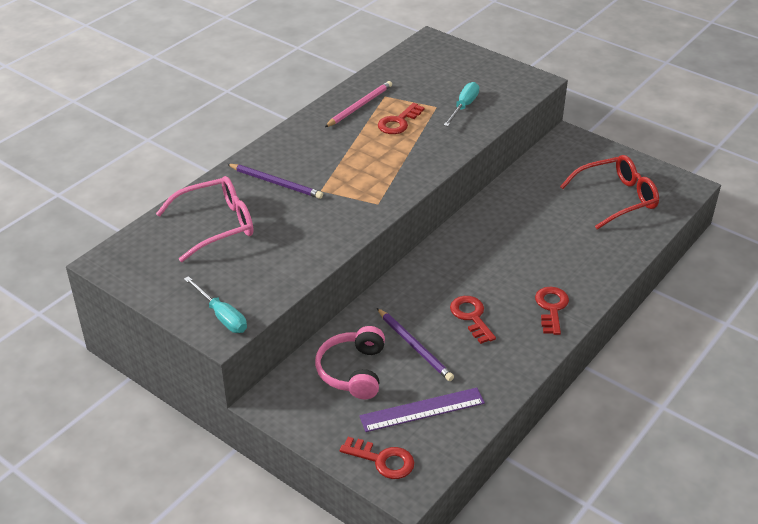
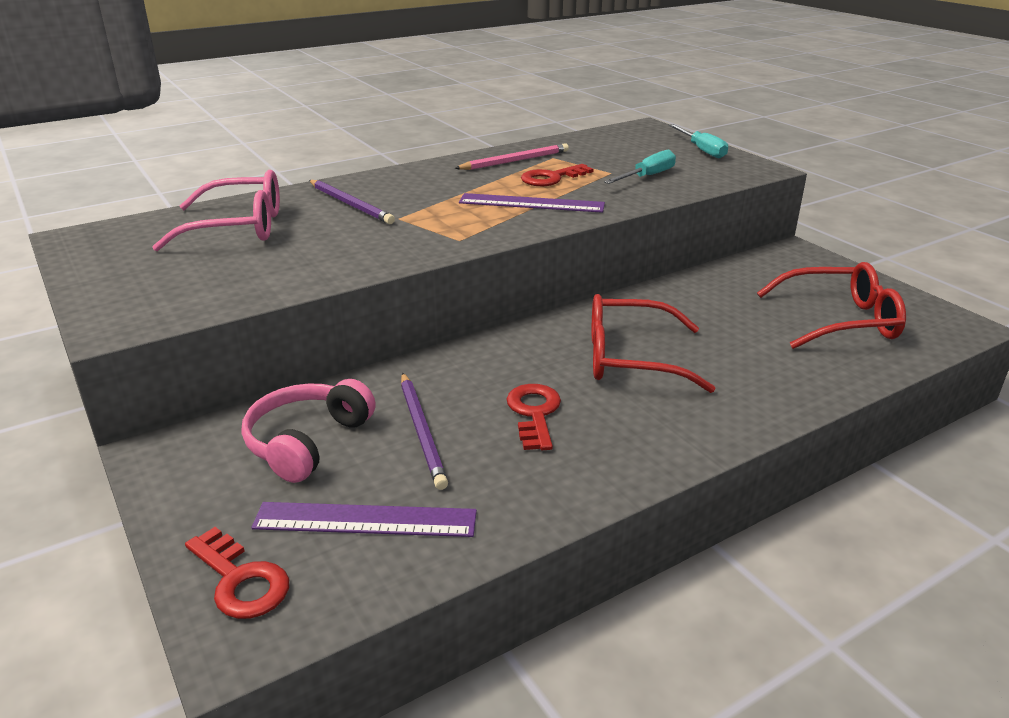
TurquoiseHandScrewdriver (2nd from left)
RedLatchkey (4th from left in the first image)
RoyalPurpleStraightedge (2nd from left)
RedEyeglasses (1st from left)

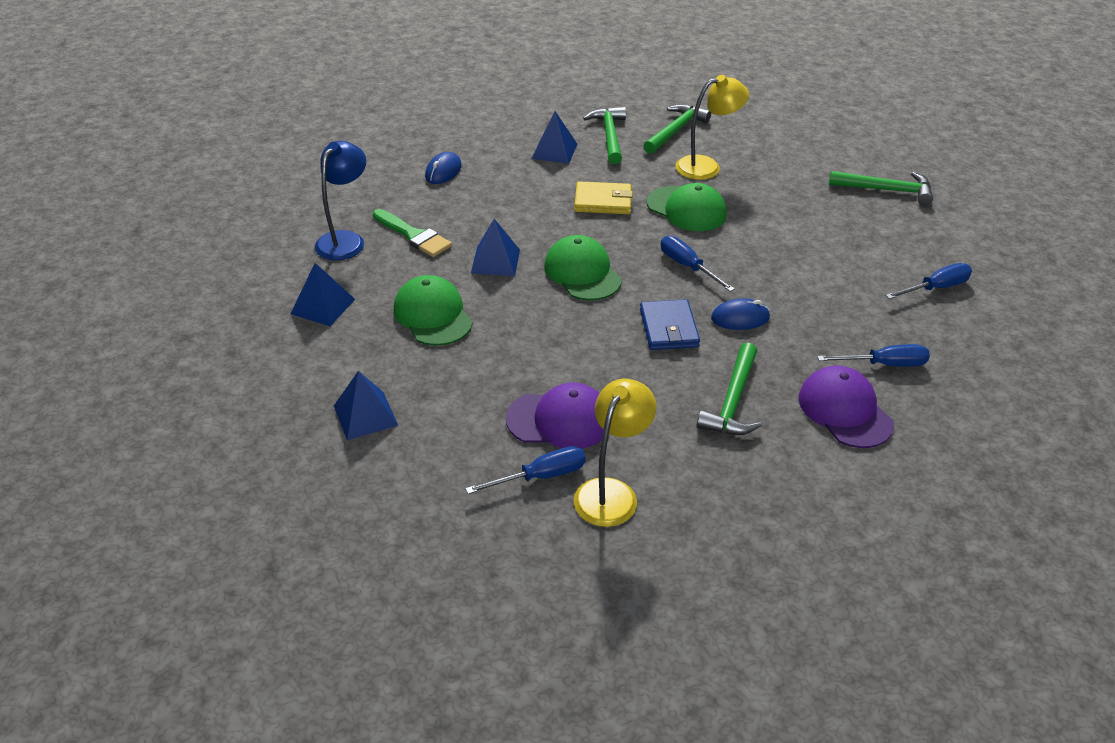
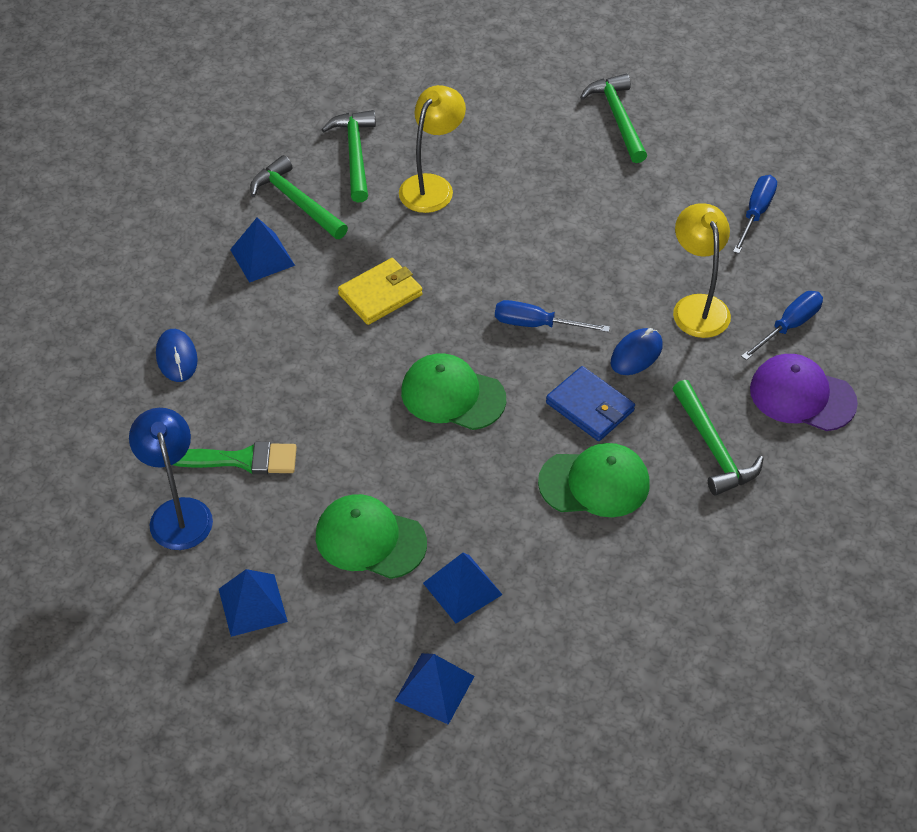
RoyalBlueHandScrewdriver (1st from left in the first image)
RoyalBluePyramidShape (4th from left)
RoyalPurplePeakedCap (1st from left in the first image)
GoldenLamp (2nd from left)
EmeraldPeakedCap (3rd from left)
EmeraldHammer (3rd from left)

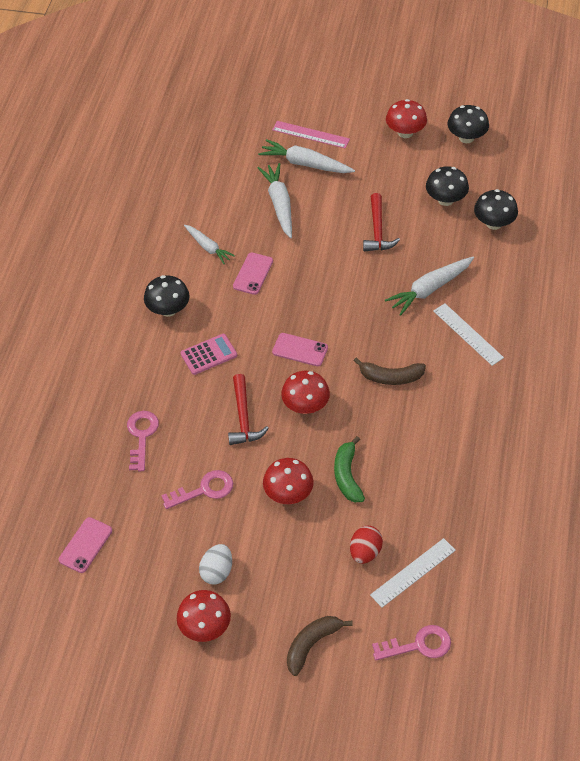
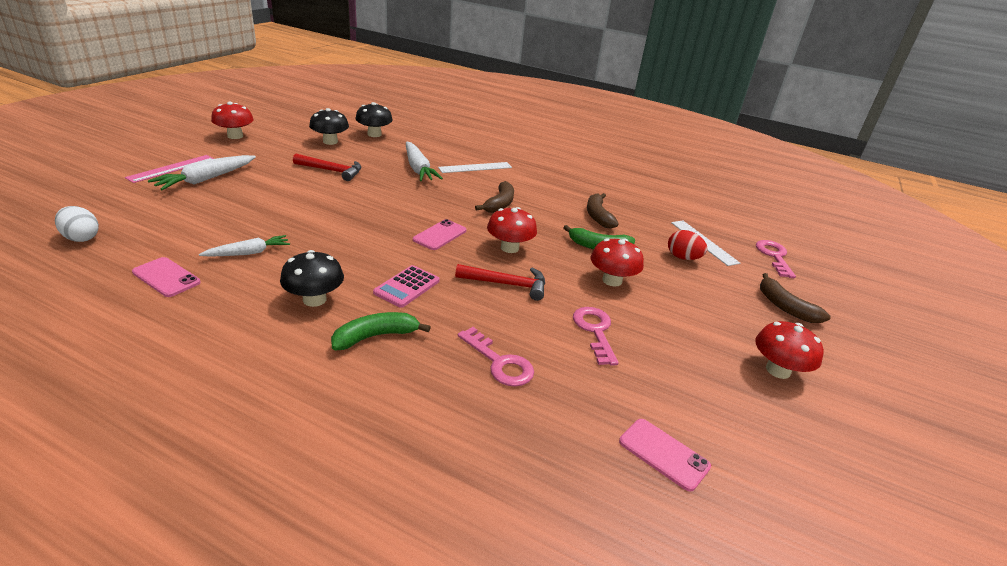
PinkLatchkey (1st from left)
PinkAddingMachine
WhiteEgg
PinkPhone (1st from left)
WhiteRootVegetable (2nd from left in the first image)
EbonyToadstool (3rd from left in the first image)
EmeraldBanana (1st from left)
BrownBanana (2nd from left)

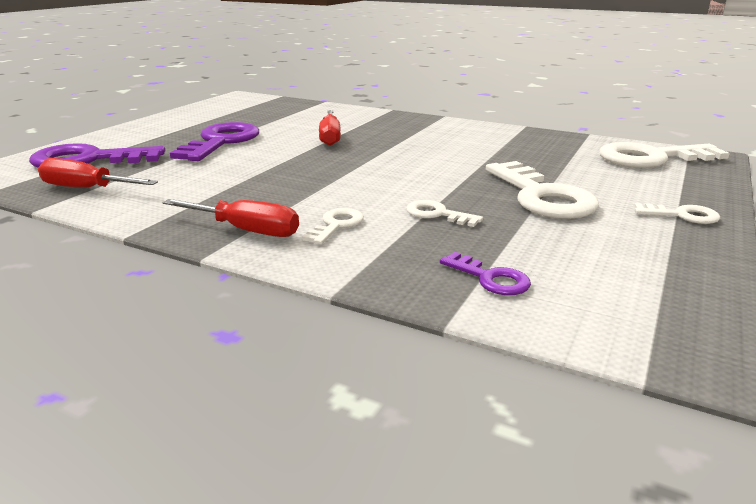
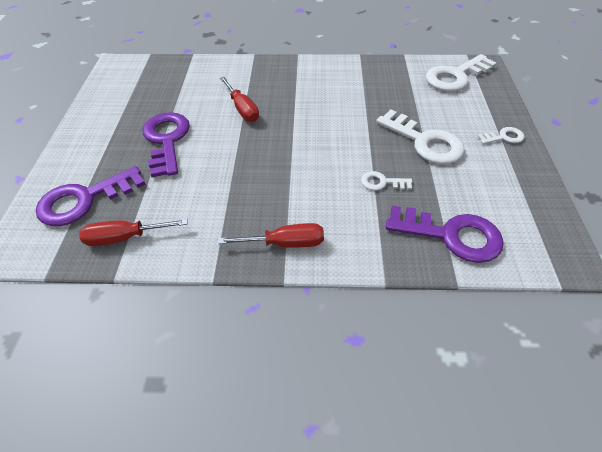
WhiteLatchkey (1st from left in the first image)
RoyalPurpleLatchkey (3rd from left)

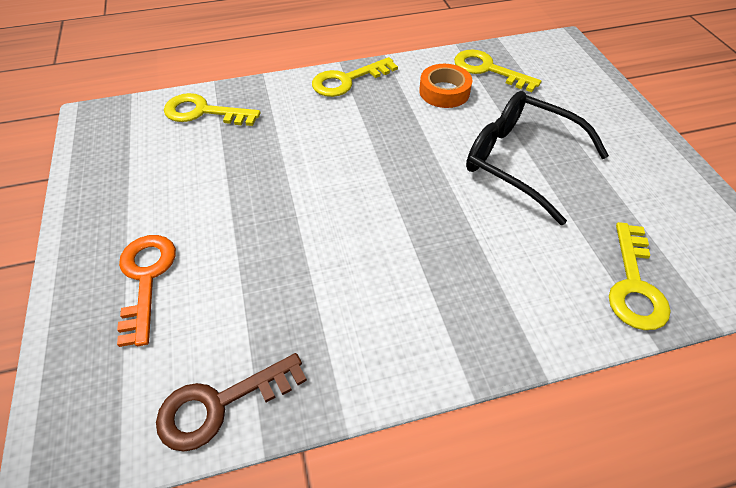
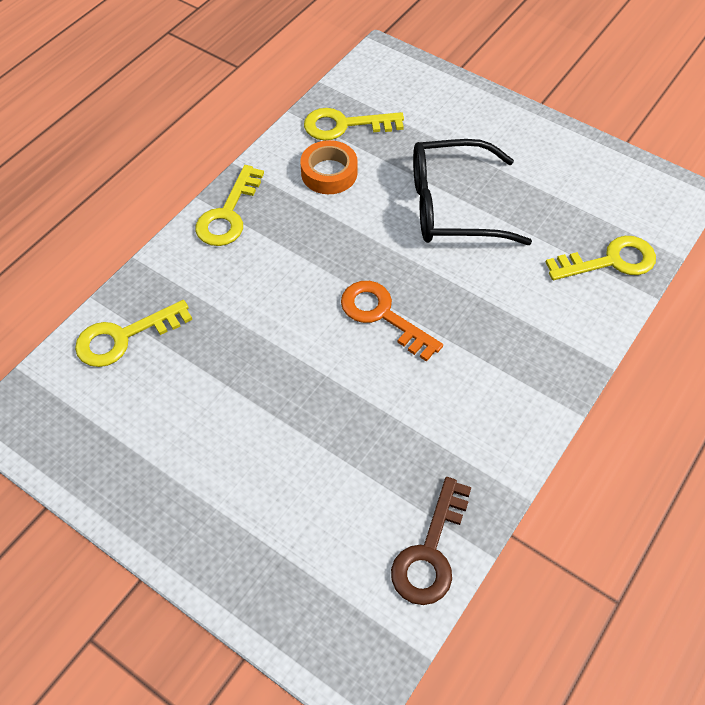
OrangeColouredLatchkey
GoldenLatchkey (4th from left)

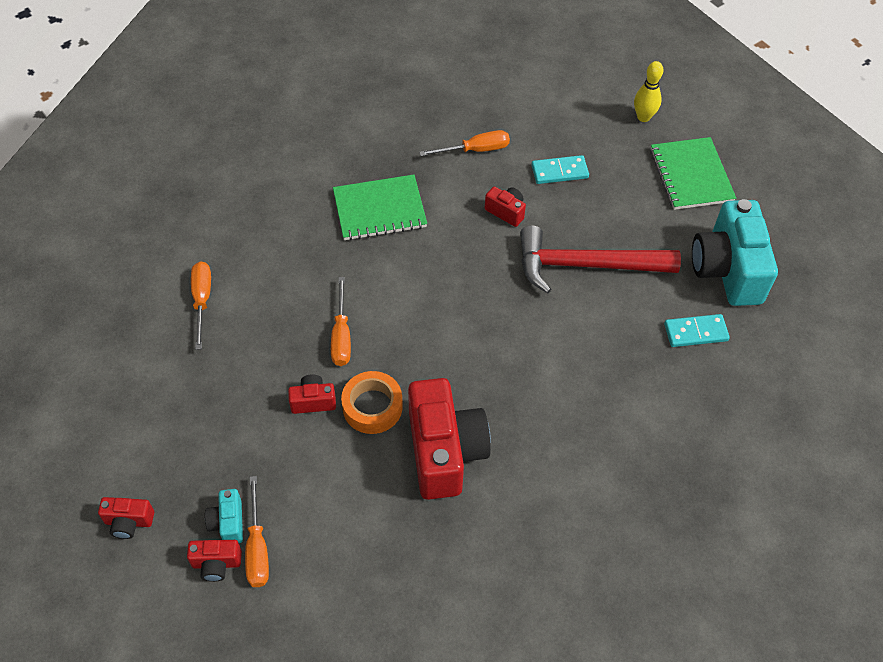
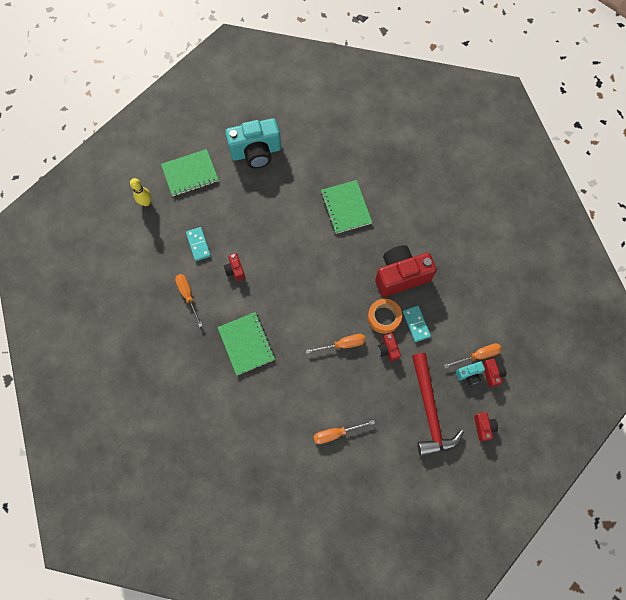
RedCompactCamera (1st from left)
RedHammer
TurquoiseDominoPiece (2nd from left)
EmeraldNotebook (3rd from left)

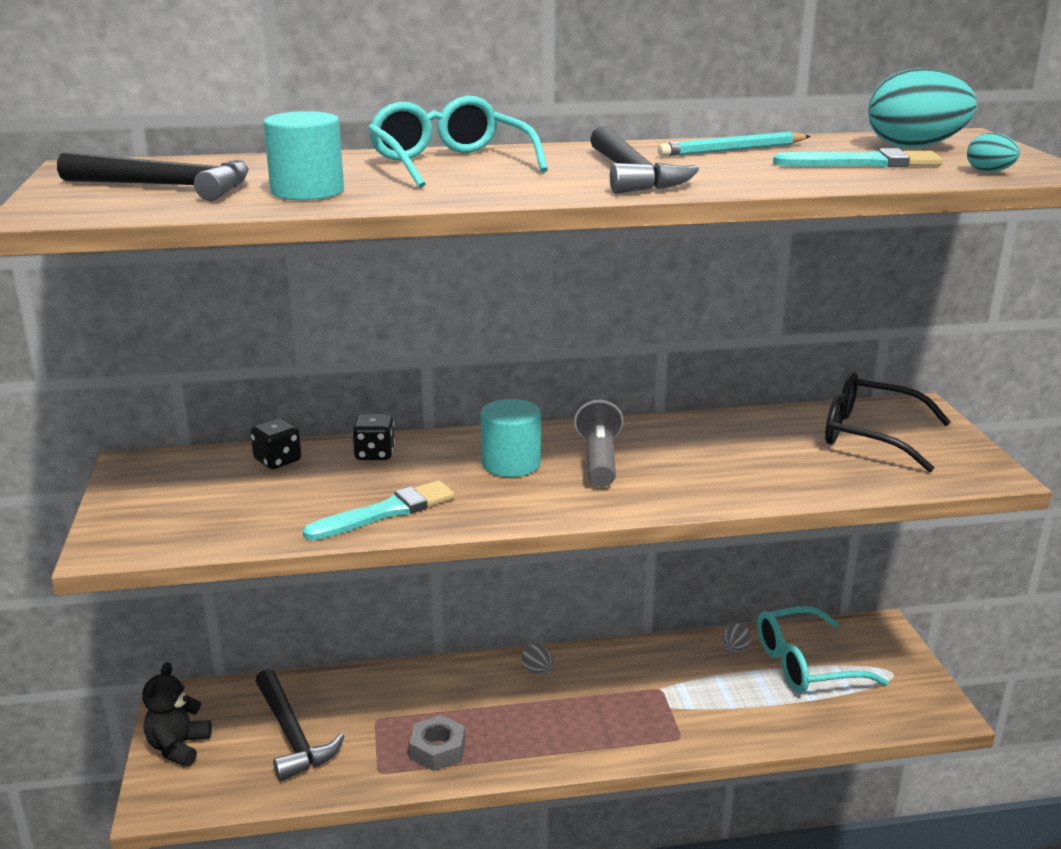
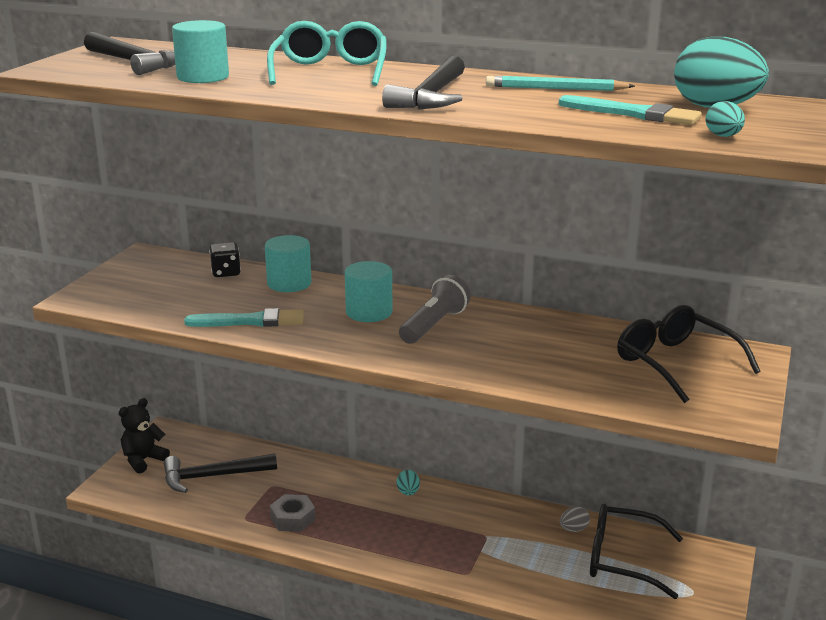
EbonyHammer (2nd from left)
TurquoiseCylinder (2nd from left)
TurquoiseEgg (1st from left)
EbonyEyeglasses (1st from left)

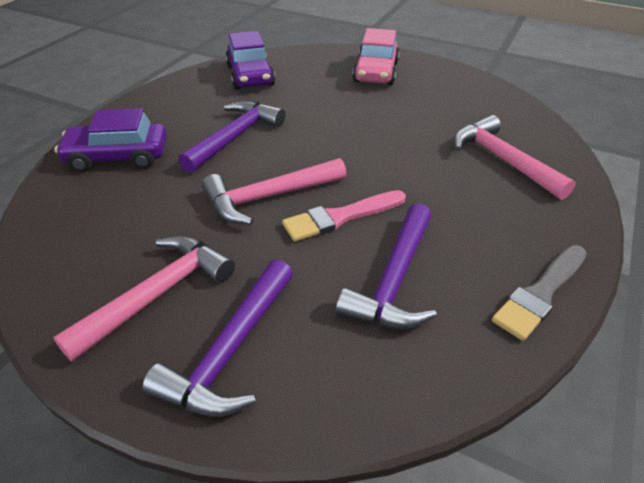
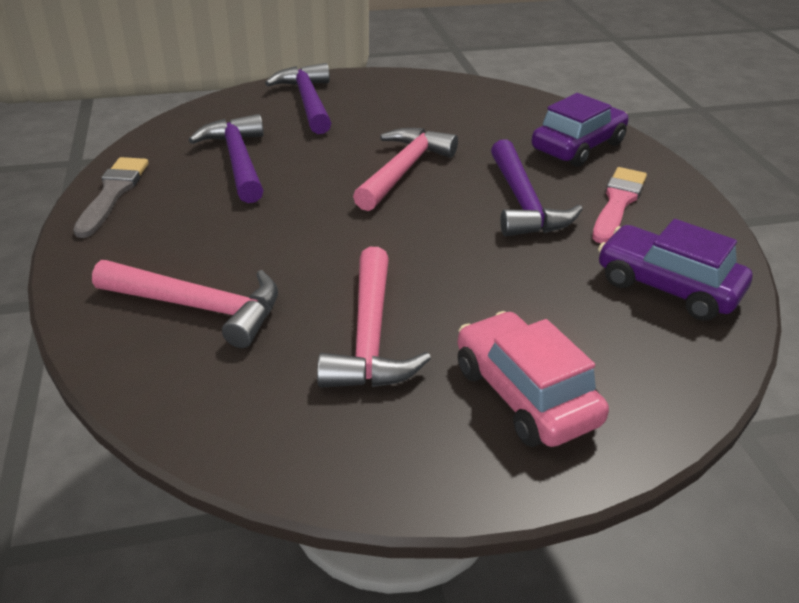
PinkHammer (2nd from left)
PinkPaintBrush

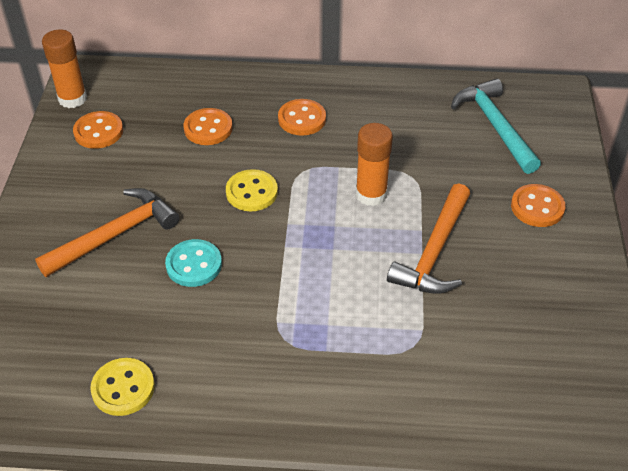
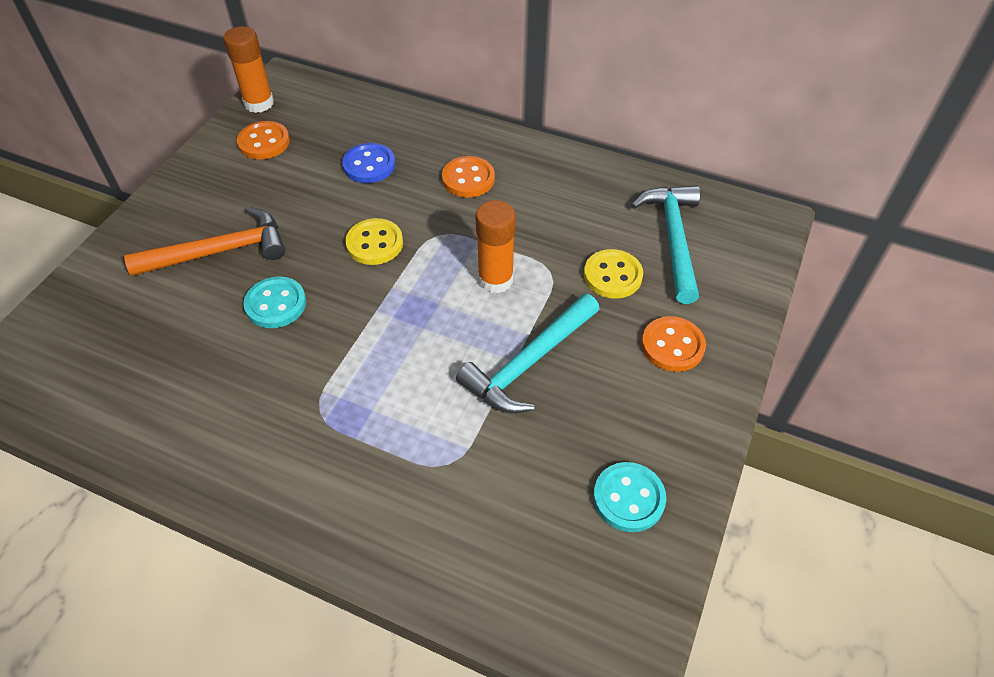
GoldenButton (2nd from left)
RoyalBlueButton
TurquoiseHammer (1st from left)
TurquoiseButton (2nd from left)

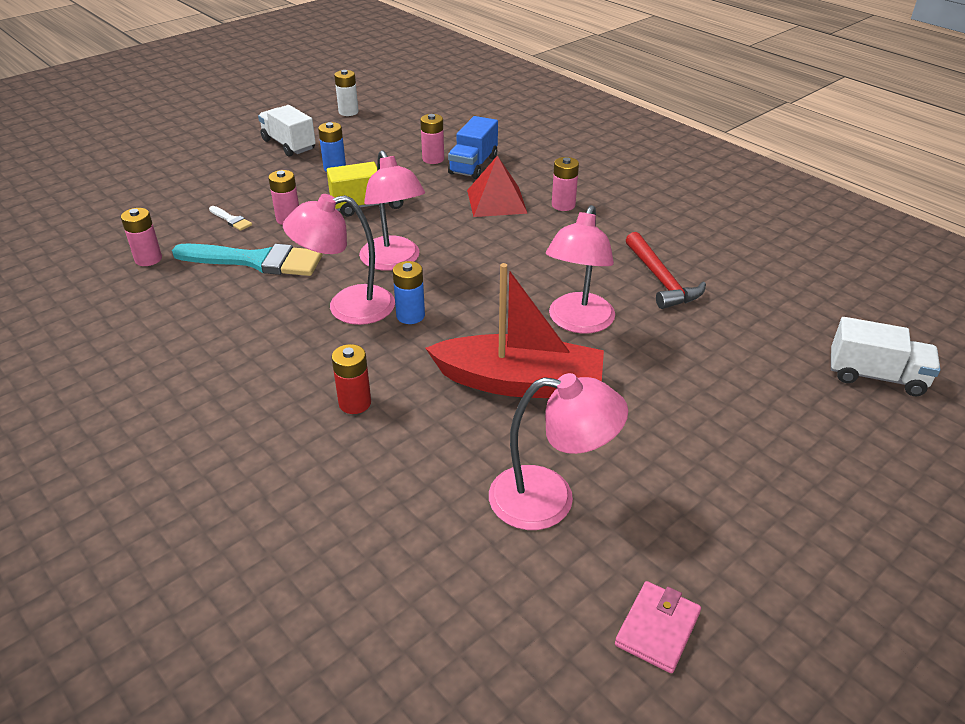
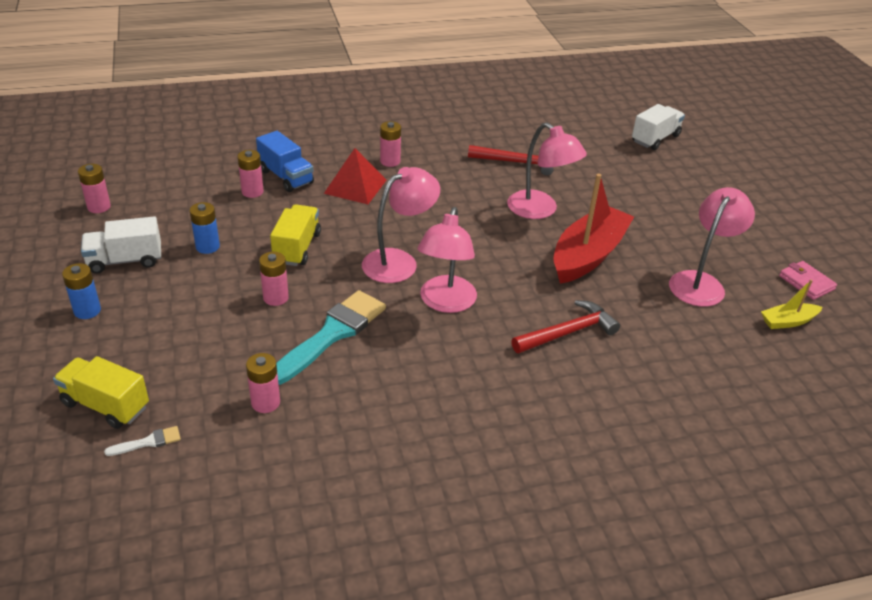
WhitePaintBrush
RedHammer (2nd from left)
PinkPowerCell (1st from left)
PinkLamp (1st from left)
RoyalBluePowerCell (1st from left)
GoldenTruck (1st from left)
GoldenBoat

